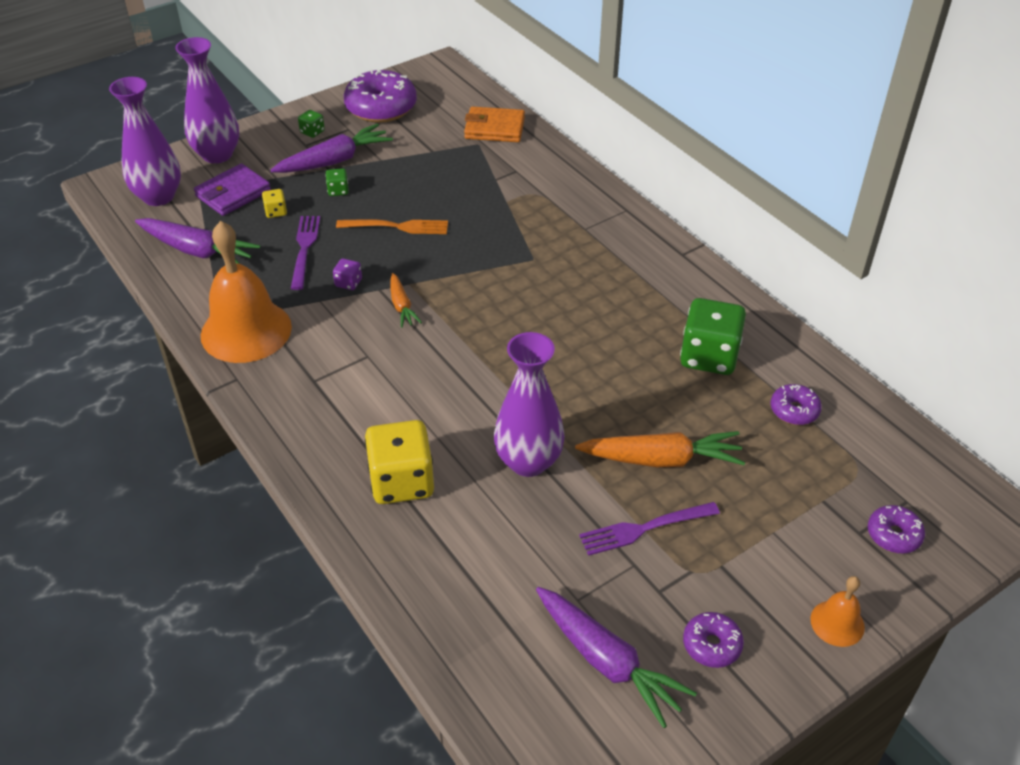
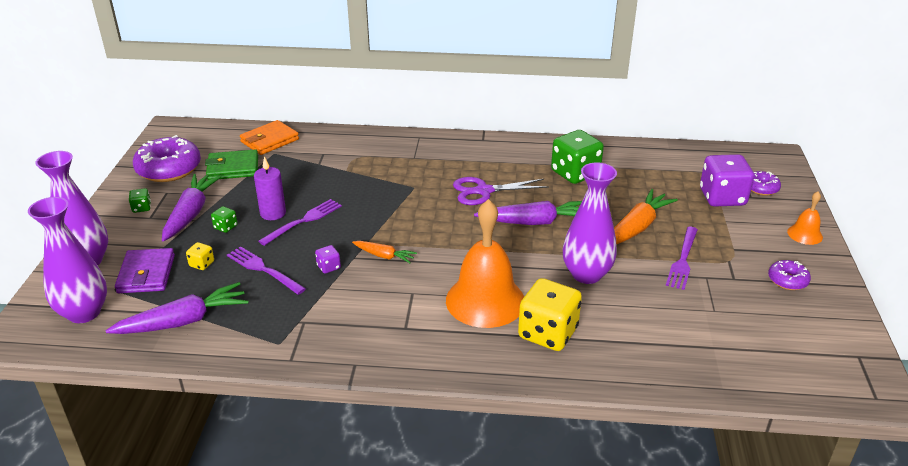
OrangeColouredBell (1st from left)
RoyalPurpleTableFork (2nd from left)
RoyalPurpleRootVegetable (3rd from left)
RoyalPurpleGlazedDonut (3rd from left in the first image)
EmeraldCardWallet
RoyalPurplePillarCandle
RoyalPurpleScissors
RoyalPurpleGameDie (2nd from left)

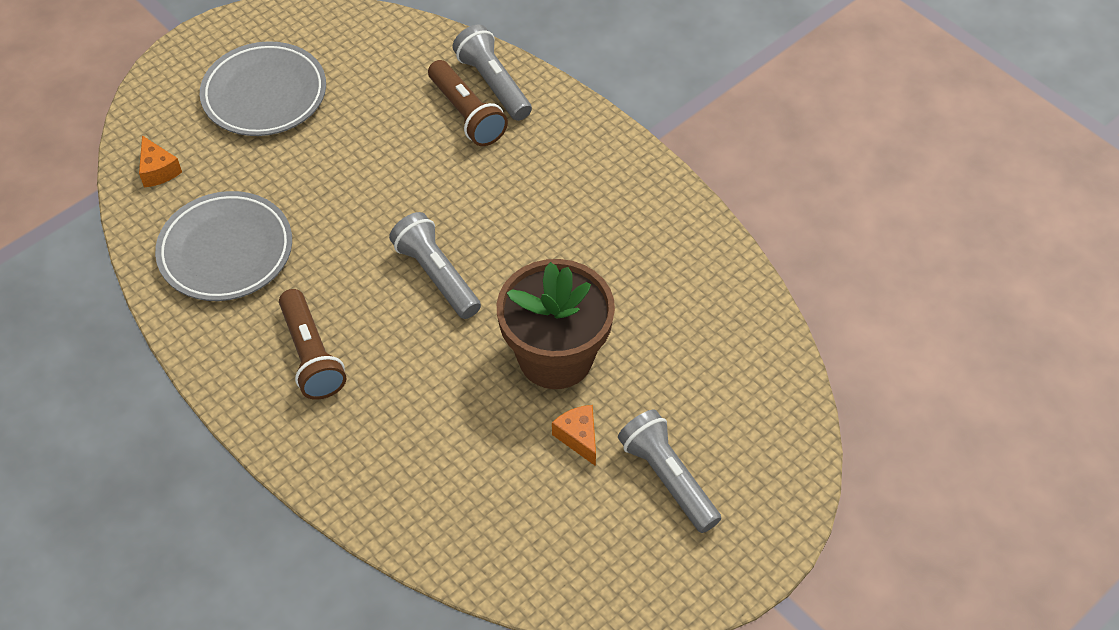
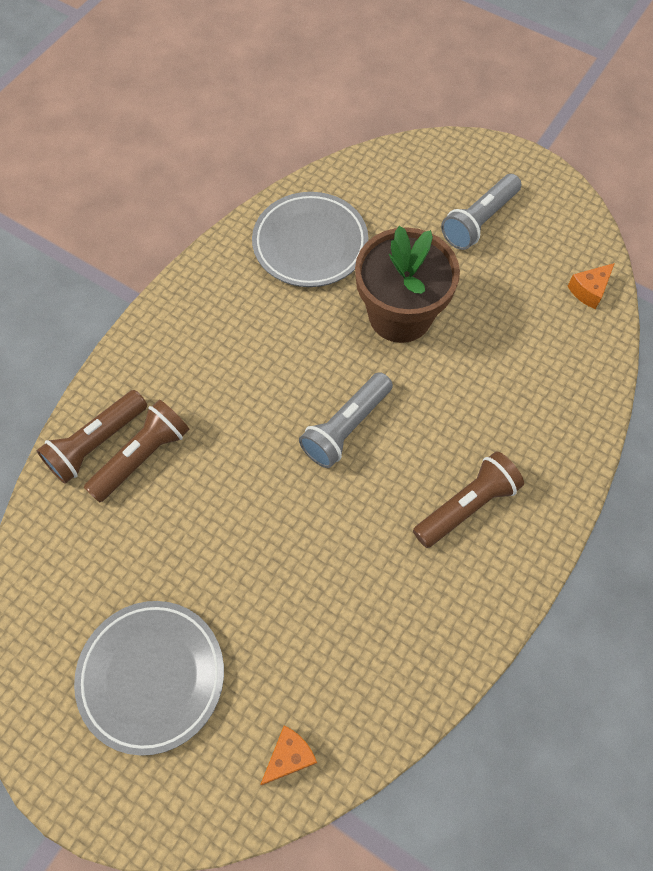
AshGreyFlatDish (2nd from left)
BrownPocketTorch (1st from left)
OrangeColouredCheese (2nd from left)

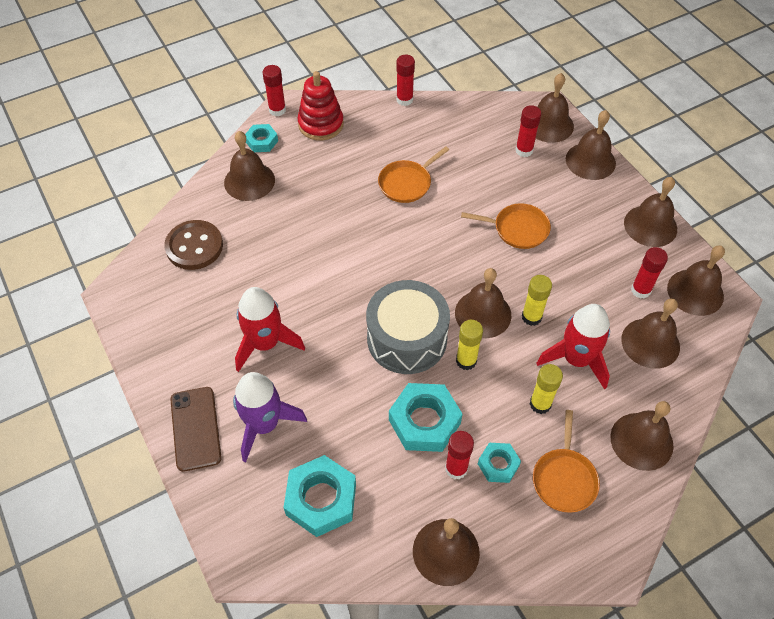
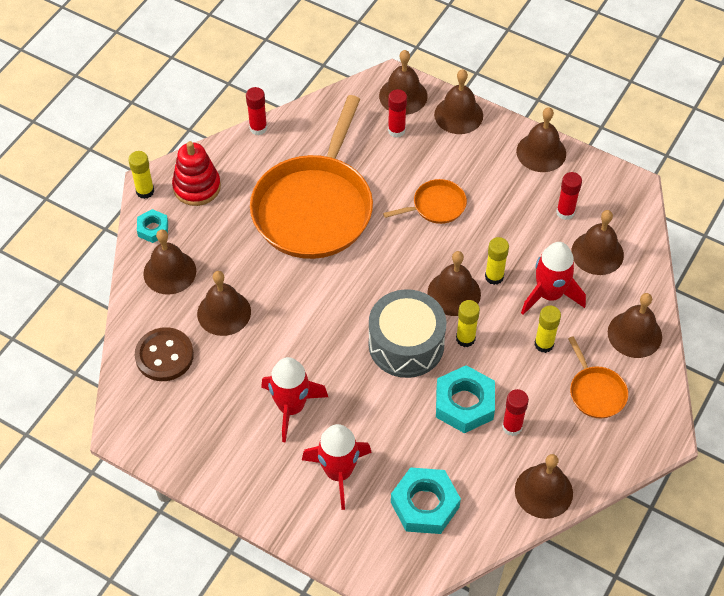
BrownPhone
RedRocket (2nd from left)
GoldenGlueStick (1st from left)
OrangeColouredFryingPan (1st from left)
TurquoiseHexNut (4th from left in the first image)
BrownBell (2nd from left)

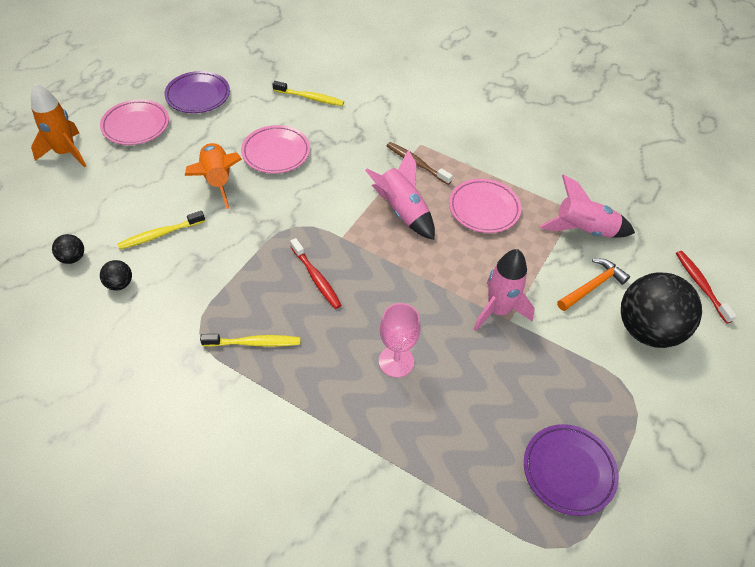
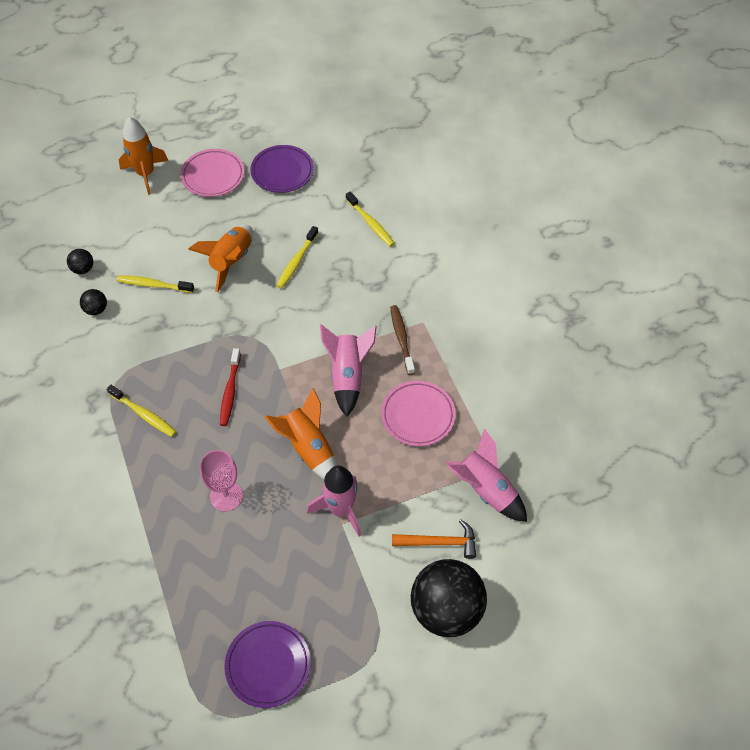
GoldenDentalBrush (3rd from left)
RedDentalBrush (2nd from left in the first image)
OrangeColouredRocket (3rd from left)

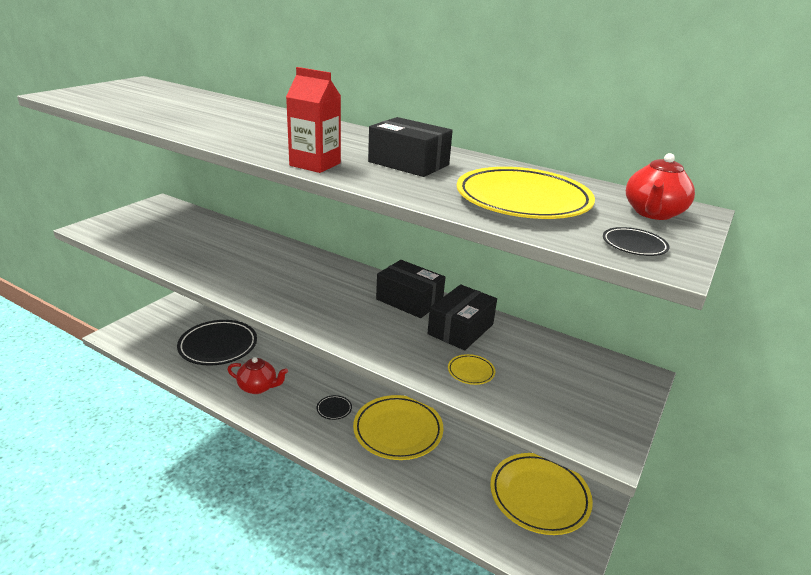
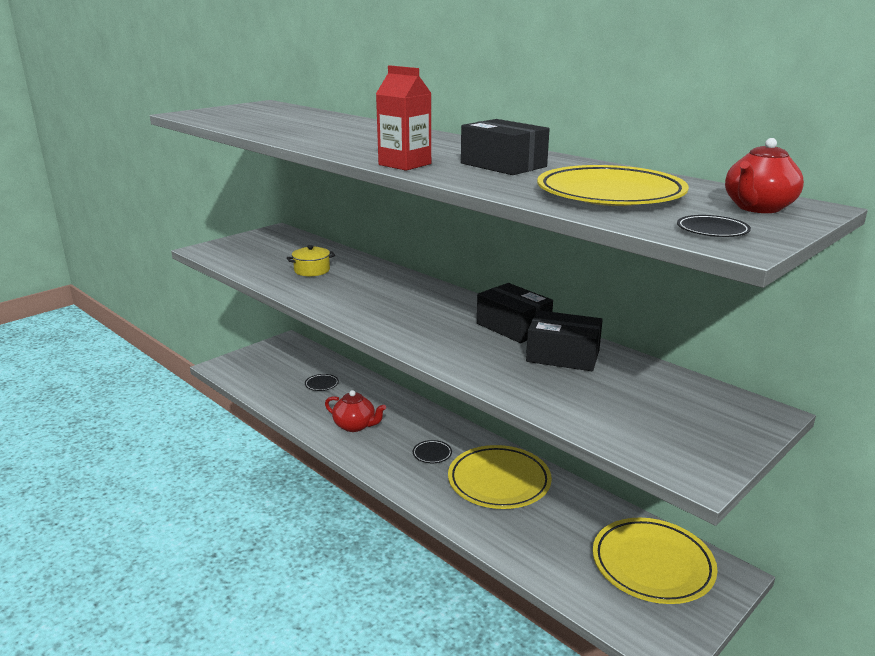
EbonyFlatDish (1st from left)
EbonyBox (3rd from left)
GoldenFlatDish (2nd from left in the first image)
GoldenPot

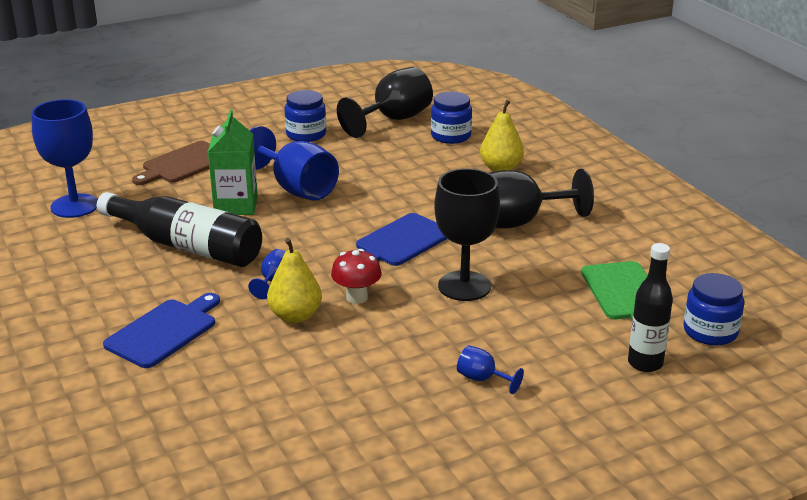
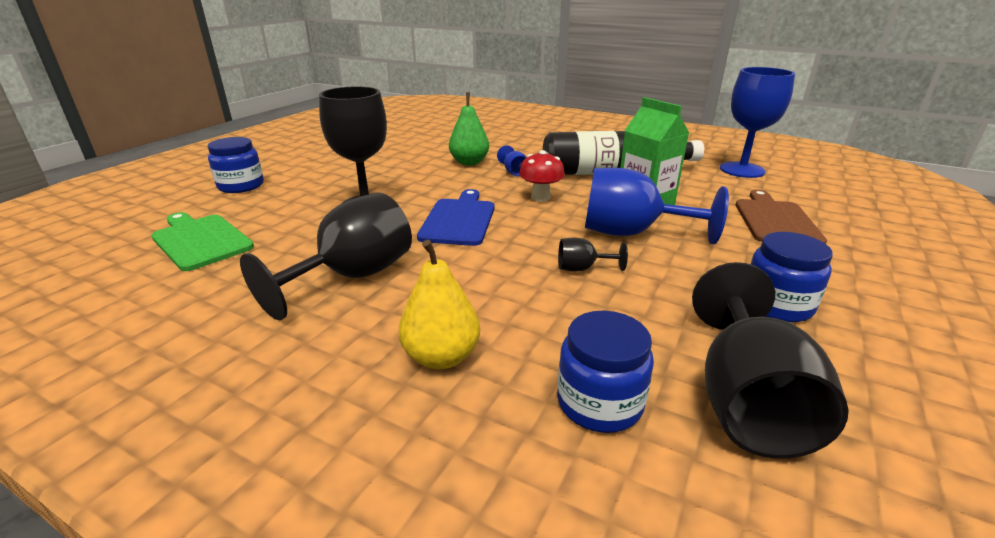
RoyalBlueBreadBoard (1st from left in the first image)
EmeraldPearFruit
RedToadstool
RoyalBlueGoblet (4th from left in the first image)
EbonyFlask (2nd from left in the first image)
RoyalBluePreserveJar (1st from left)
EbonyGoblet (3rd from left)

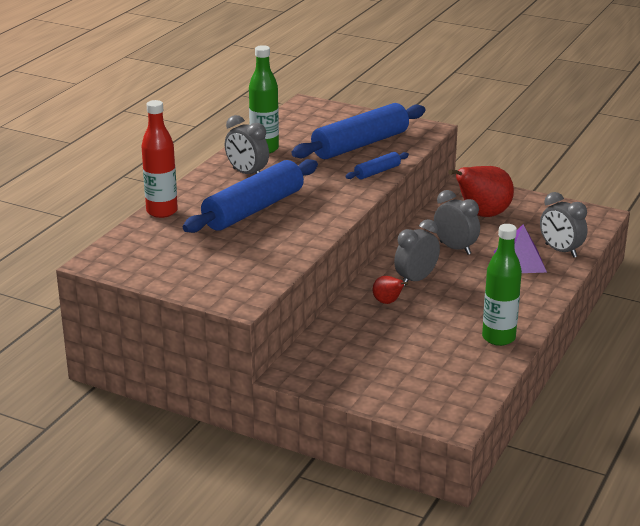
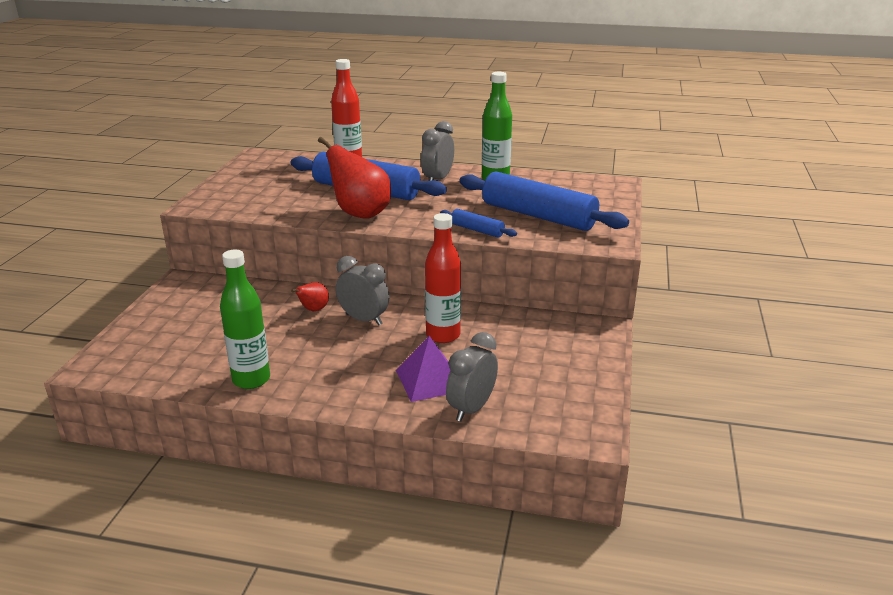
RedFlask (2nd from left)
RedPearFruit (2nd from left)

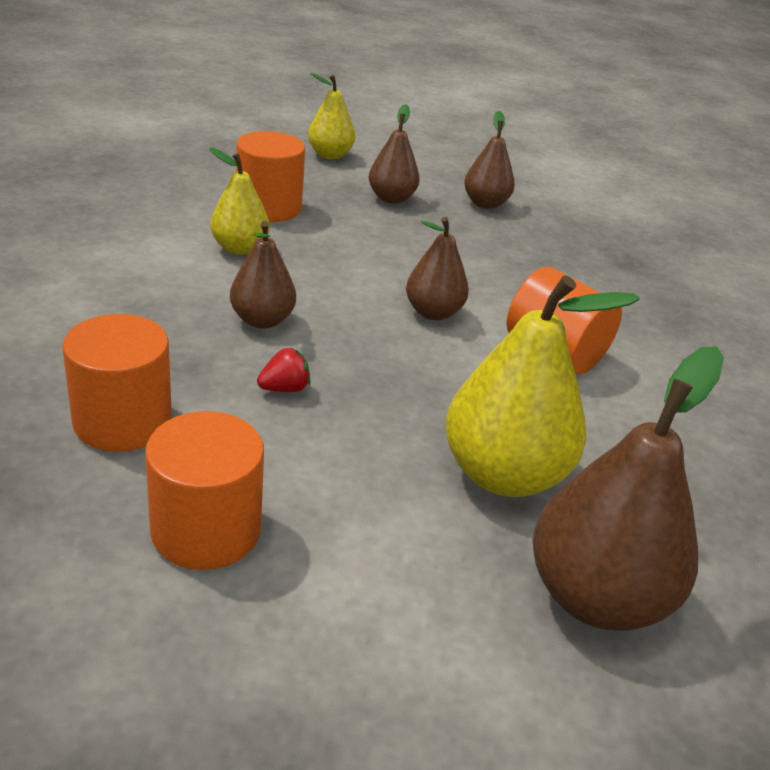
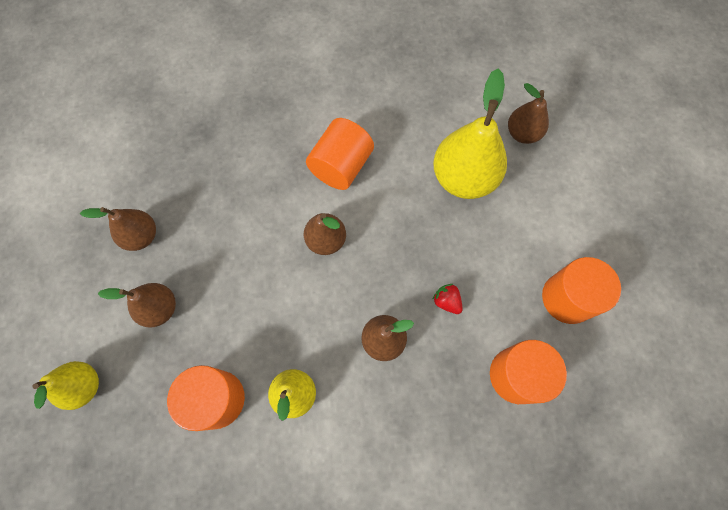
BrownPearFruit (5th from left)

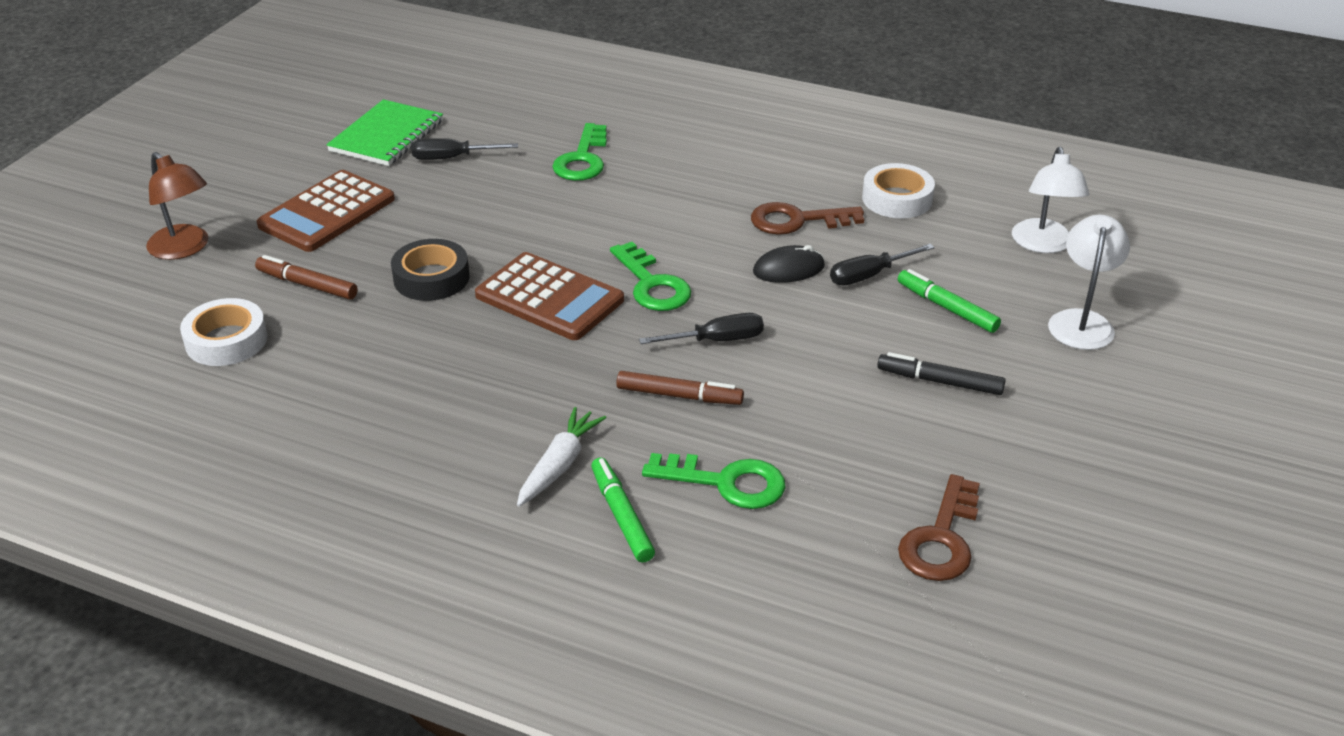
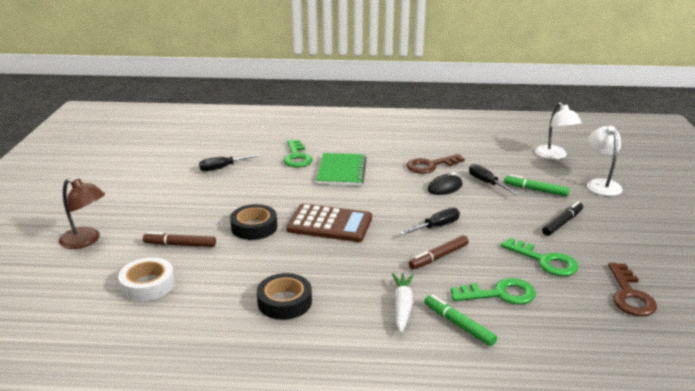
BrownAddingMachine (1st from left in the first image)
EmeraldNotebook
EmeraldLatchkey (3rd from left)
BrownMarkerPen (2nd from left)
EbonyHandScrewdriver (3rd from left)
WhiteTape (2nd from left in the first image)
EbonyMarkerPen
EbonyTape (2nd from left)

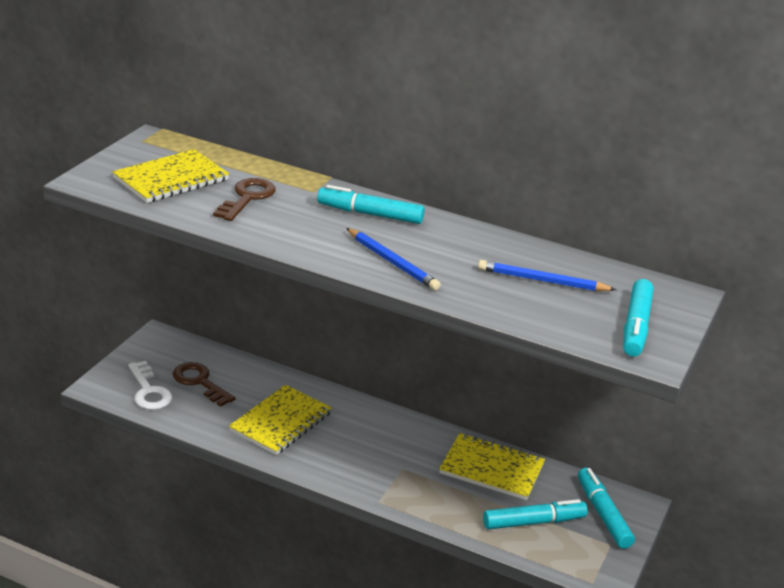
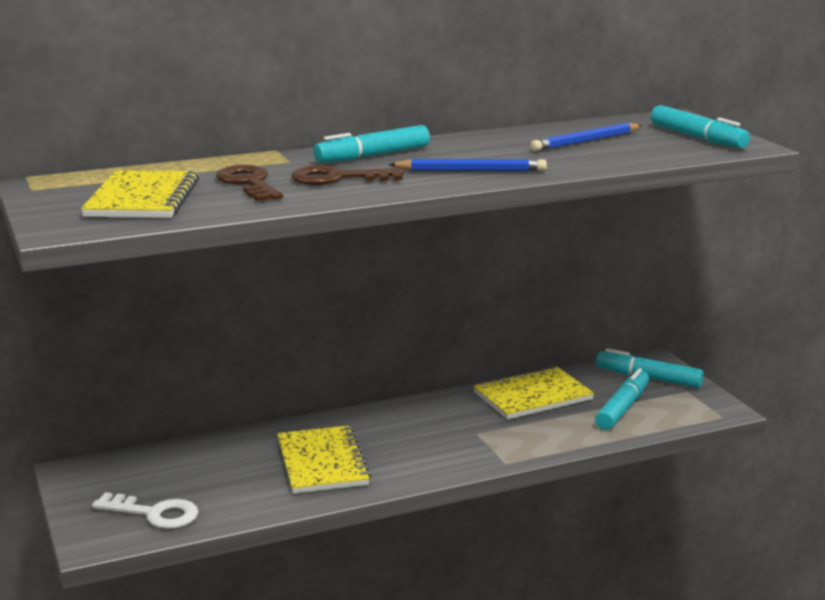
BrownLatchkey (2nd from left)

